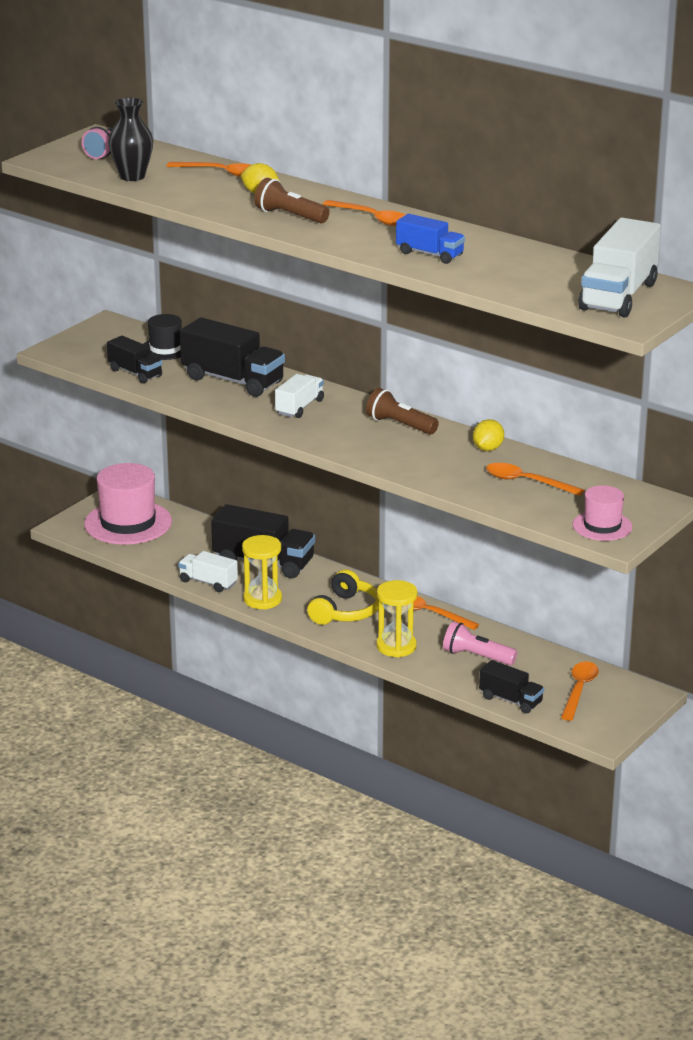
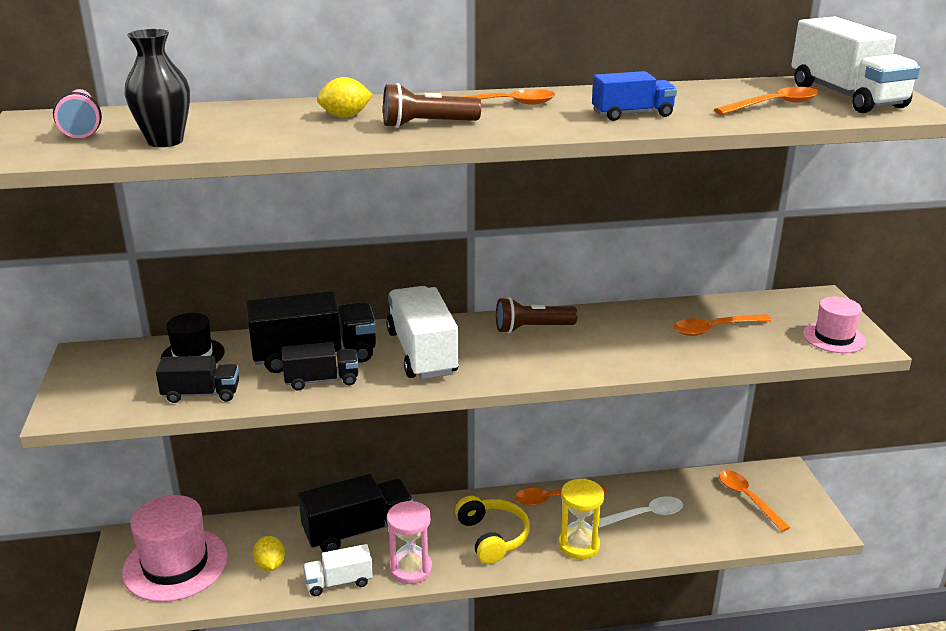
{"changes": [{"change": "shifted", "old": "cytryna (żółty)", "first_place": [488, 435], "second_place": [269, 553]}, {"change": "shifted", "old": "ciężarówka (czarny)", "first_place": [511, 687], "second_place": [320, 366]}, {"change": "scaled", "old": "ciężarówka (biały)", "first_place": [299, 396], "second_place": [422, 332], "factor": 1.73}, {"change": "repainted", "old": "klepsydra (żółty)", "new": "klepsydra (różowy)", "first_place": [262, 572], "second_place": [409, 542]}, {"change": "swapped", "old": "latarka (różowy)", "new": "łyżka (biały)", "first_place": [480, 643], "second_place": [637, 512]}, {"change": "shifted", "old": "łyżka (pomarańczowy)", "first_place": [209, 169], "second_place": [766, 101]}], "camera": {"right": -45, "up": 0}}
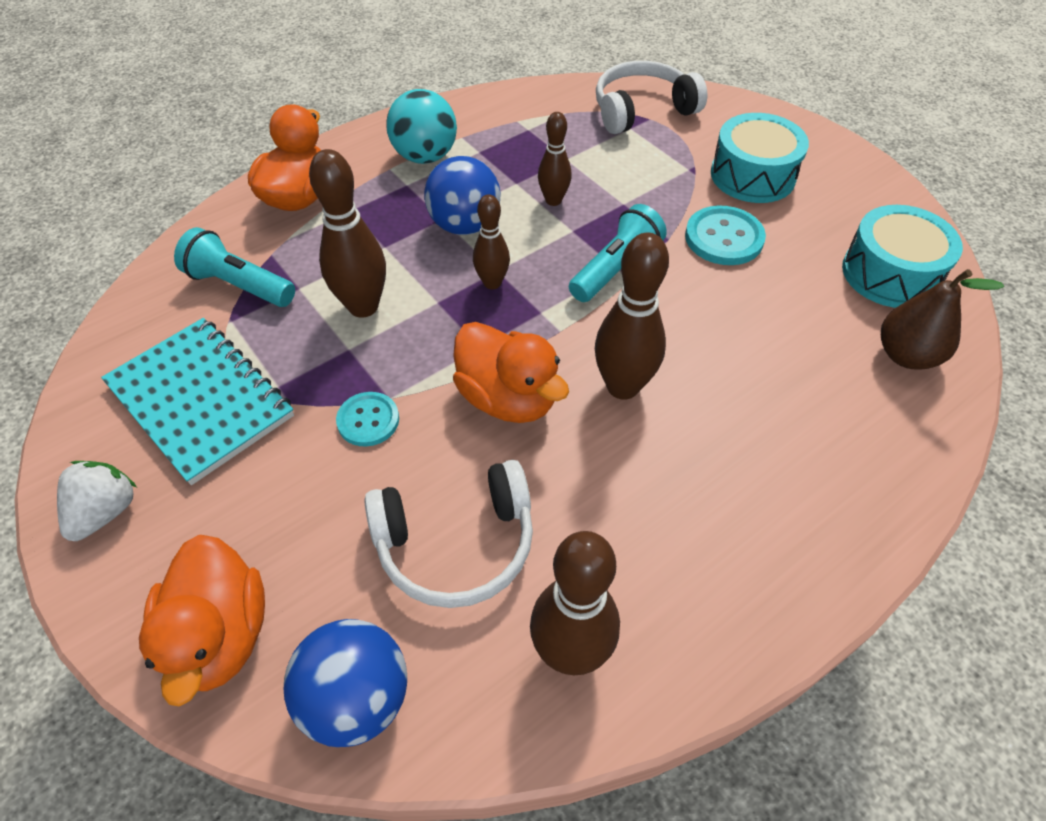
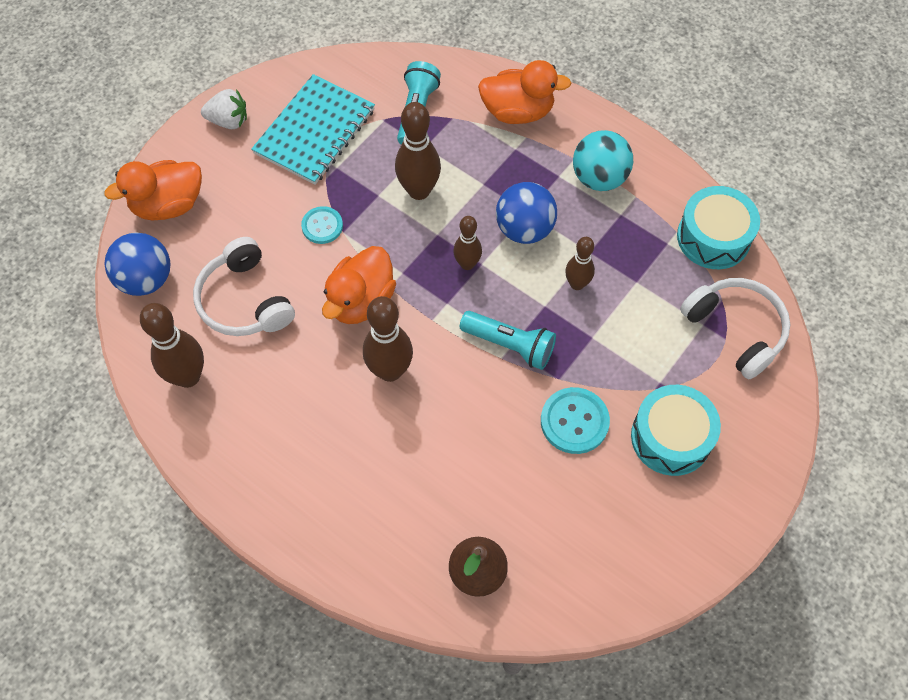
{"changes": [{"change": "shifted", "old": "bęben (turkusowy)", "first_place": [902, 256], "second_place": [718, 227]}], "camera": {"right": 75, "up": 10}}
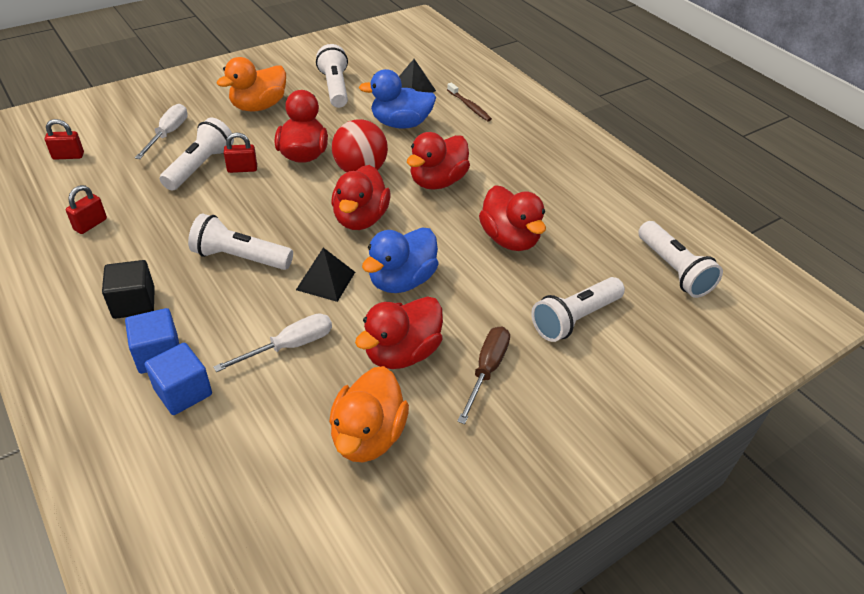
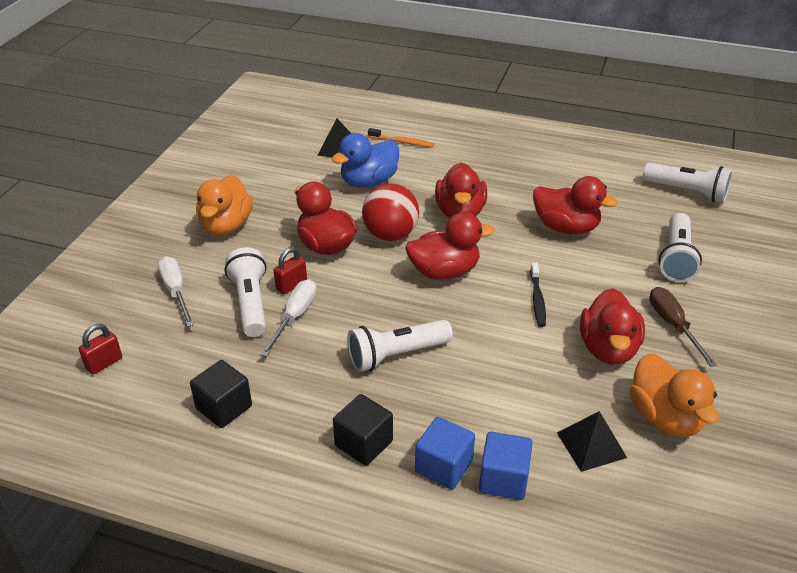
{"changes": [{"change": "swapped", "old": "kłódka (czerwony)", "new": "sześcian (czarny)", "first_place": [86, 209], "second_place": [221, 394]}, {"change": "shifted", "old": "śrubokręt (biały)", "first_place": [272, 342], "second_place": [288, 318]}, {"change": "repainted", "old": "szczoteczka do zębów (brązowy)", "new": "szczoteczka do zębów (pomarańczowy)", "first_place": [469, 102], "second_place": [401, 137]}, {"change": "rotated", "old": "kaczka (czerwony)", "first_place": [360, 197], "second_place": [450, 246], "degrees": -75}, {"change": "swapped", "old": "kaczka (niebieski)", "new": "szczoteczka do zębów (czarny)", "first_place": [400, 260], "second_place": [538, 295]}, {"change": "shifted", "old": "piramida (czarny)", "first_place": [325, 275], "second_place": [592, 441]}, {"change": "gone", "old": "latarka (biały)", "first_place": [332, 76]}], "camera": {"right": -35, "up": -5}}
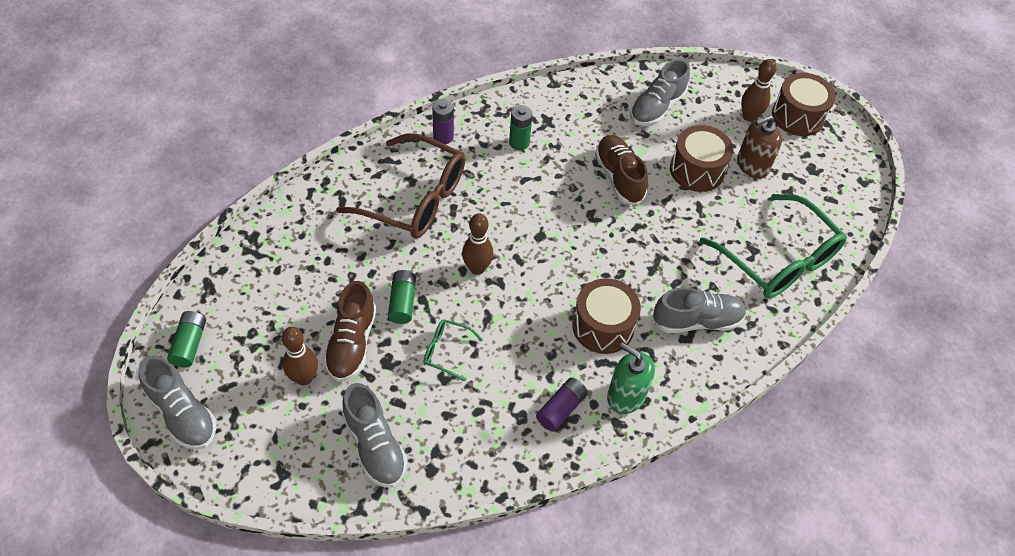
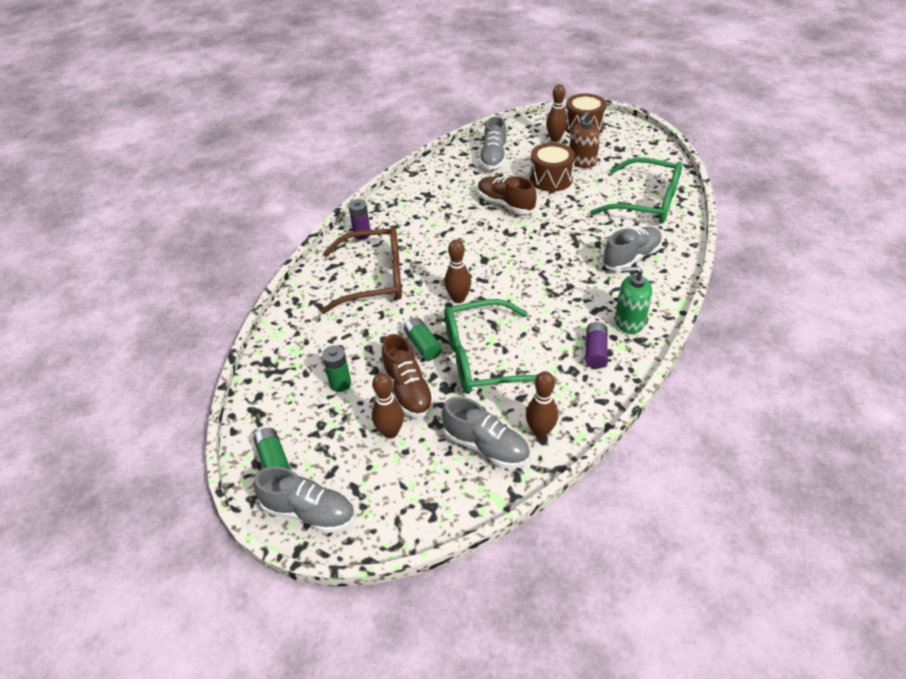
{"changes": [{"change": "shifted", "old": "bateria (zielony)", "first_place": [521, 127], "second_place": [336, 368]}, {"change": "scaled", "old": "okulary (zielony)", "first_place": [453, 350], "second_place": [500, 346], "factor": 2.28}, {"change": "new", "new": "kręgiel (brązowy)", "second_place": [542, 404]}, {"change": "gone", "old": "bęben (brązowy)", "first_place": [606, 316]}], "camera": {"right": -25, "up": -10}}
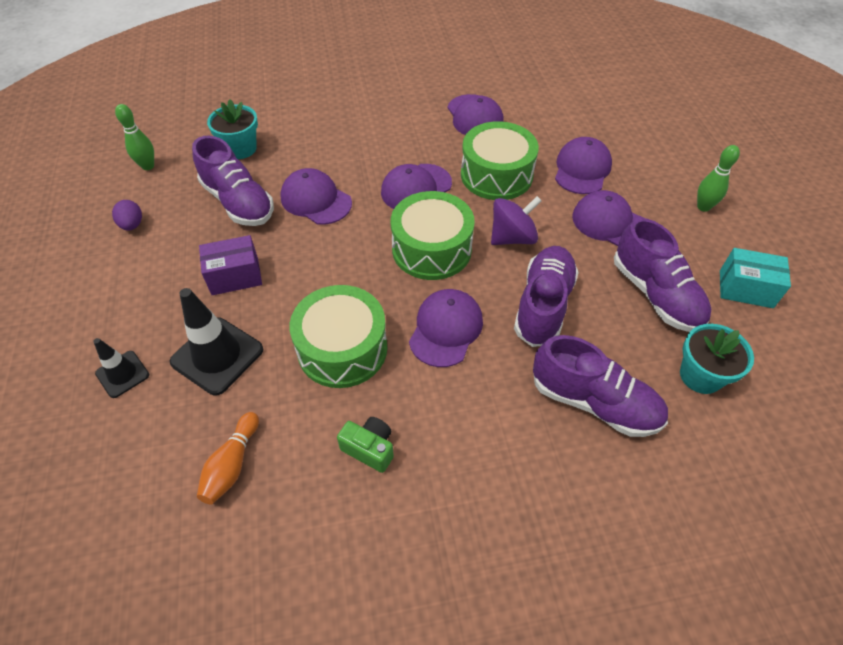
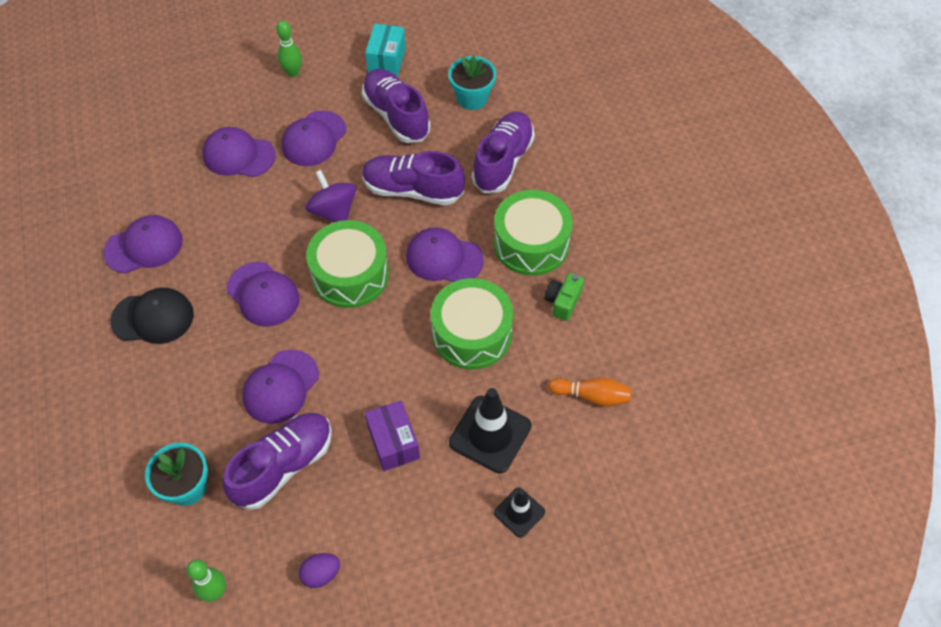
{"changes": [{"change": "new", "new": "czapka (czarny)", "second_place": [152, 316]}, {"change": "rotated", "old": "but (fioletowy)", "first_place": [662, 275], "second_place": [396, 106], "degrees": -90}, {"change": "shifted", "old": "bęben (zielony)", "first_place": [500, 160], "second_place": [533, 233]}], "camera": {"right": -95, "up": 5}}
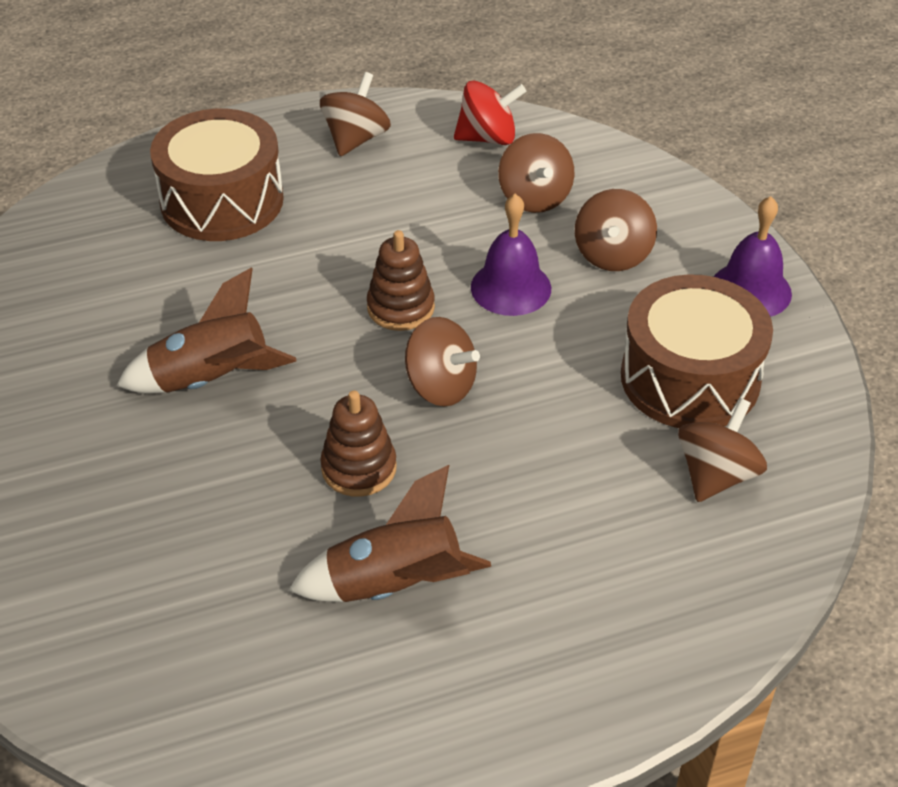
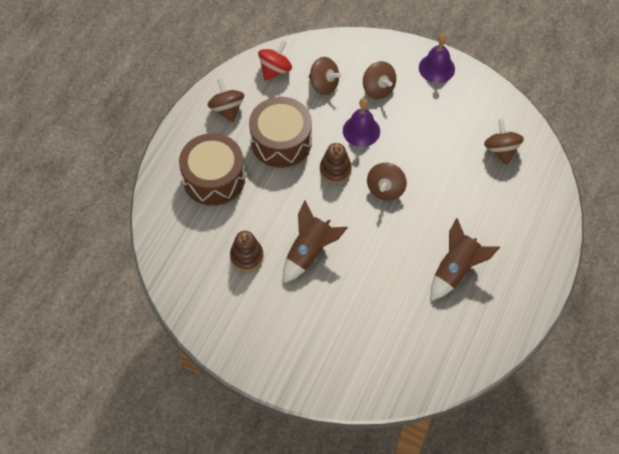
{"changes": [{"change": "shifted", "old": "zabawka nakładanka (brązowy)", "first_place": [358, 444], "second_place": [247, 251]}, {"change": "shifted", "old": "bęben (brązowy)", "first_place": [697, 351], "second_place": [280, 132]}, {"change": "rotated", "old": "bączek (brązowy)", "first_place": [442, 361], "second_place": [387, 182], "degrees": 120}], "camera": {"right": -45, "up": 15}}
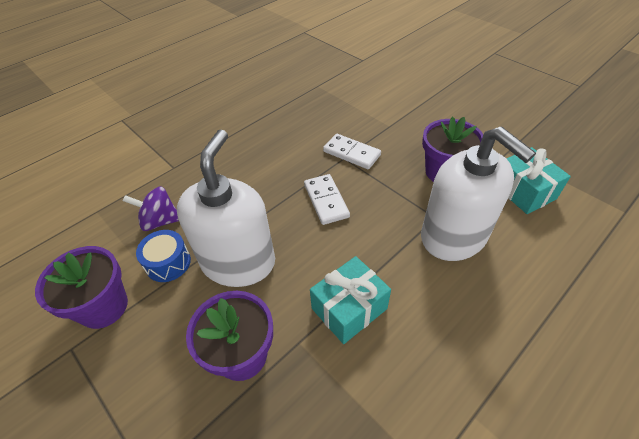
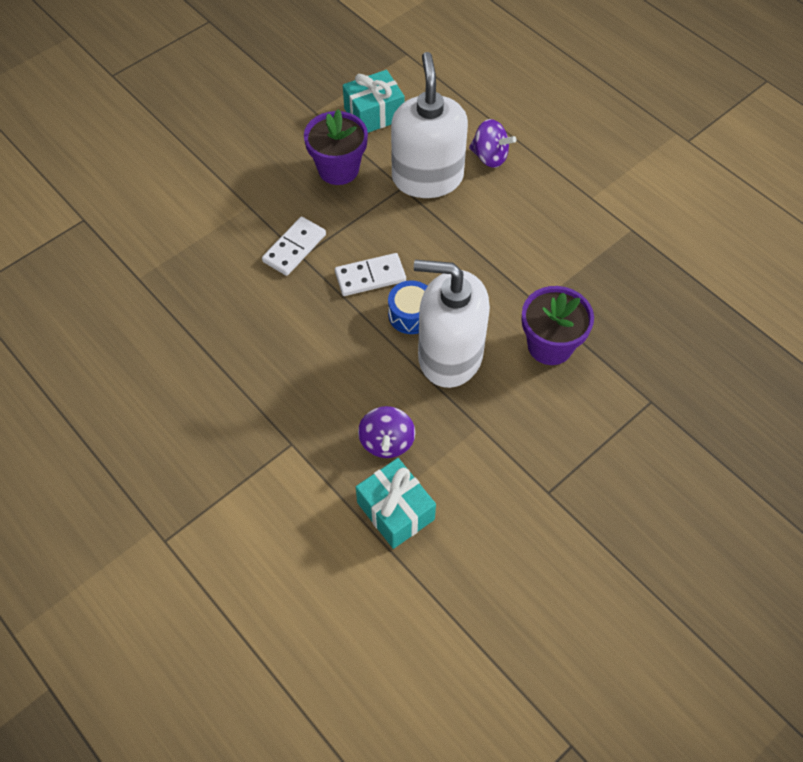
{"changes": [{"change": "shifted", "old": "prezent (turkusowy)", "first_place": [350, 300], "second_place": [396, 503]}, {"change": "shifted", "old": "bęben (niebieski)", "first_place": [163, 256], "second_place": [407, 307]}, {"change": "rotated", "old": "dozownik mydła (biały)", "first_place": [478, 193], "second_place": [429, 125], "degrees": -60}, {"change": "new", "new": "bączek (fioletowy)", "second_place": [492, 143]}, {"change": "gone", "old": "doniczka (fioletowy)", "first_place": [81, 287]}], "camera": {"right": -90, "up": 10}}
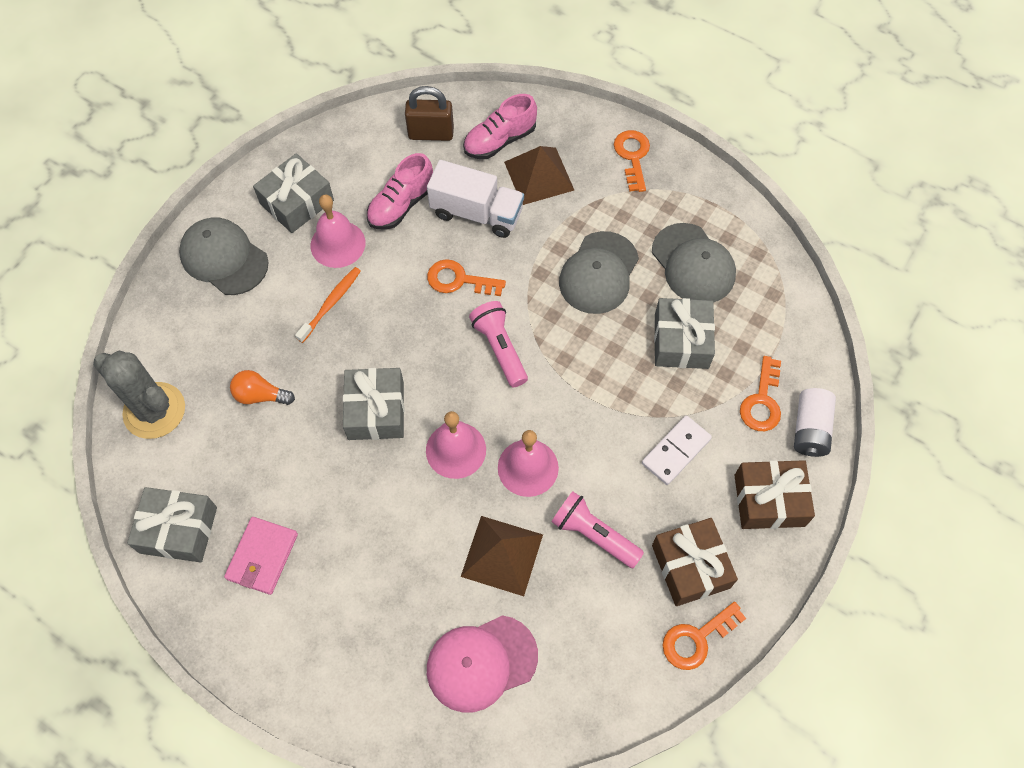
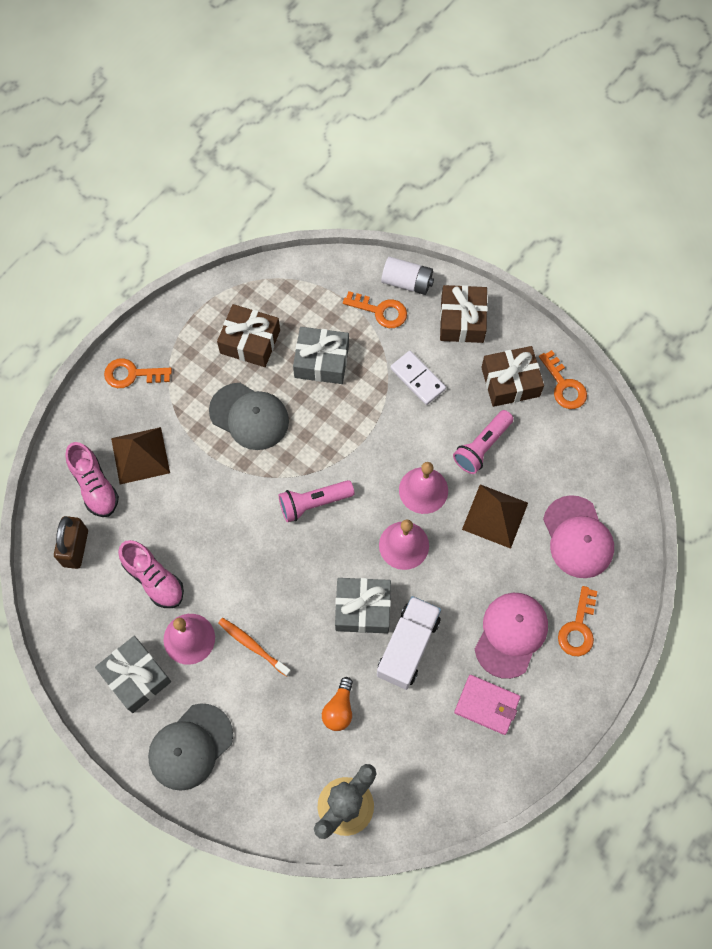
{"changes": [{"change": "swapped", "old": "czapka (szary)", "new": "prezent (brązowy)", "first_place": [694, 263], "second_place": [248, 335]}, {"change": "shifted", "old": "ciężarówka (biały)", "first_place": [475, 199], "second_place": [409, 643]}, {"change": "new", "new": "czapka (różowy)", "second_place": [511, 636]}, {"change": "shifted", "old": "klucz (pomarańczowy)", "first_place": [466, 277], "second_place": [577, 621]}, {"change": "gone", "old": "prezent (szary)", "first_place": [172, 524]}], "camera": {"right": -85, "up": 5}}
